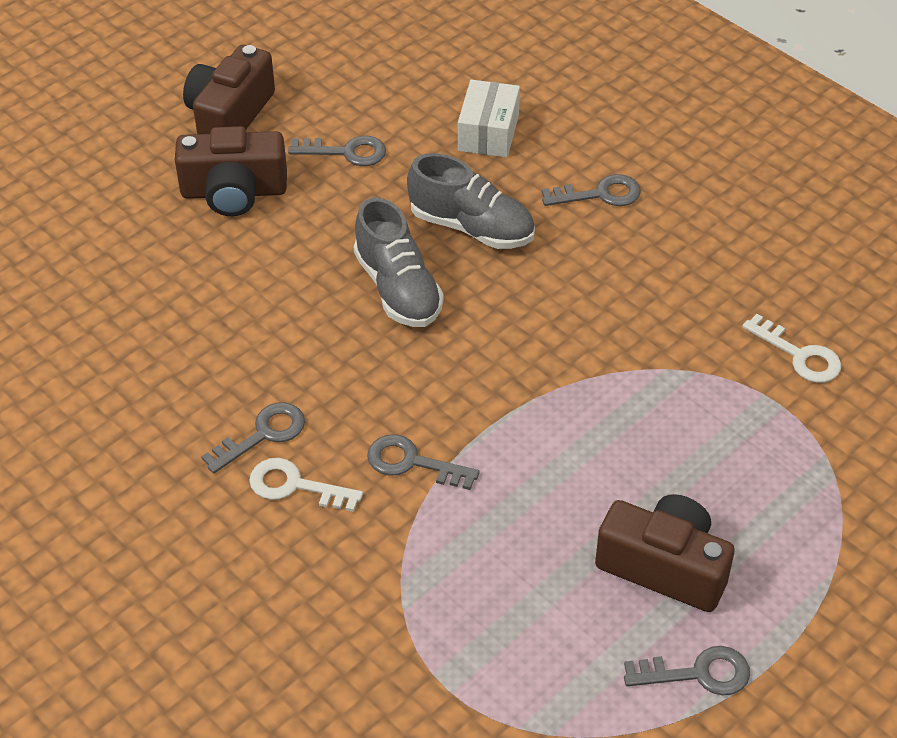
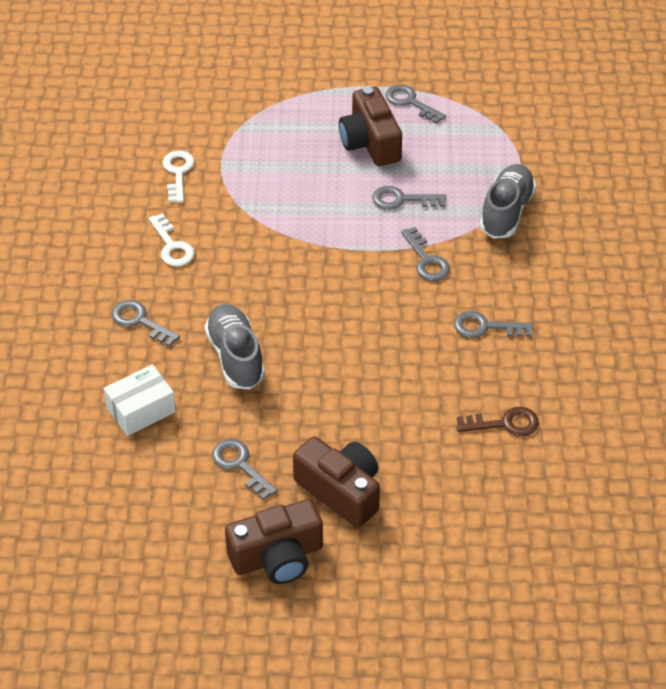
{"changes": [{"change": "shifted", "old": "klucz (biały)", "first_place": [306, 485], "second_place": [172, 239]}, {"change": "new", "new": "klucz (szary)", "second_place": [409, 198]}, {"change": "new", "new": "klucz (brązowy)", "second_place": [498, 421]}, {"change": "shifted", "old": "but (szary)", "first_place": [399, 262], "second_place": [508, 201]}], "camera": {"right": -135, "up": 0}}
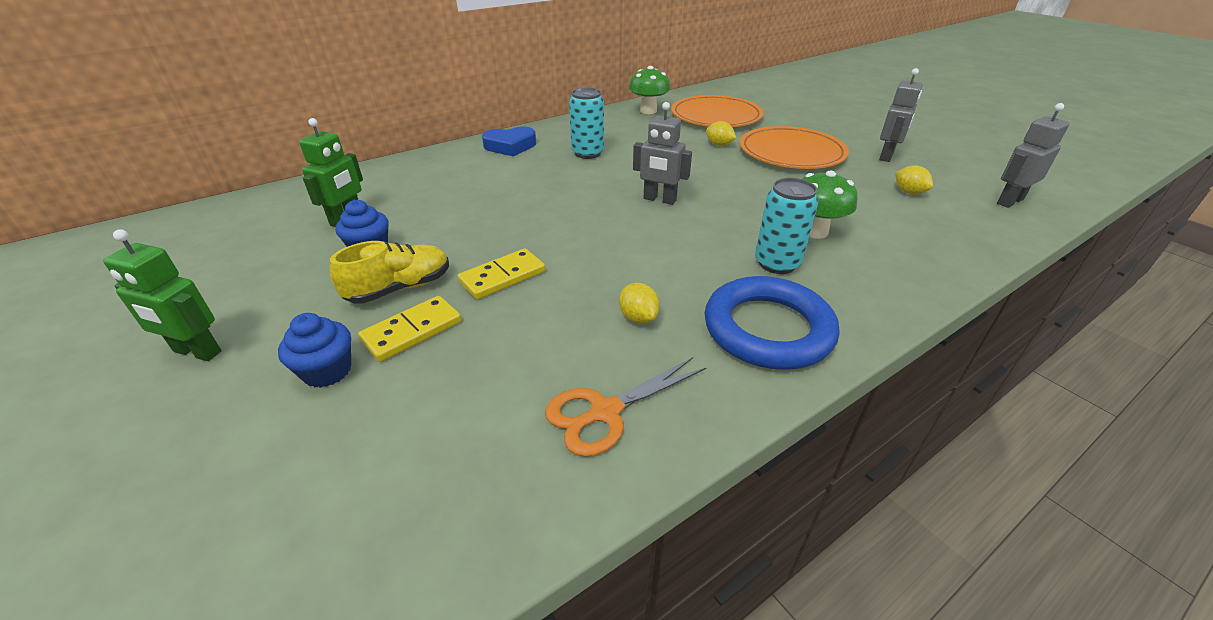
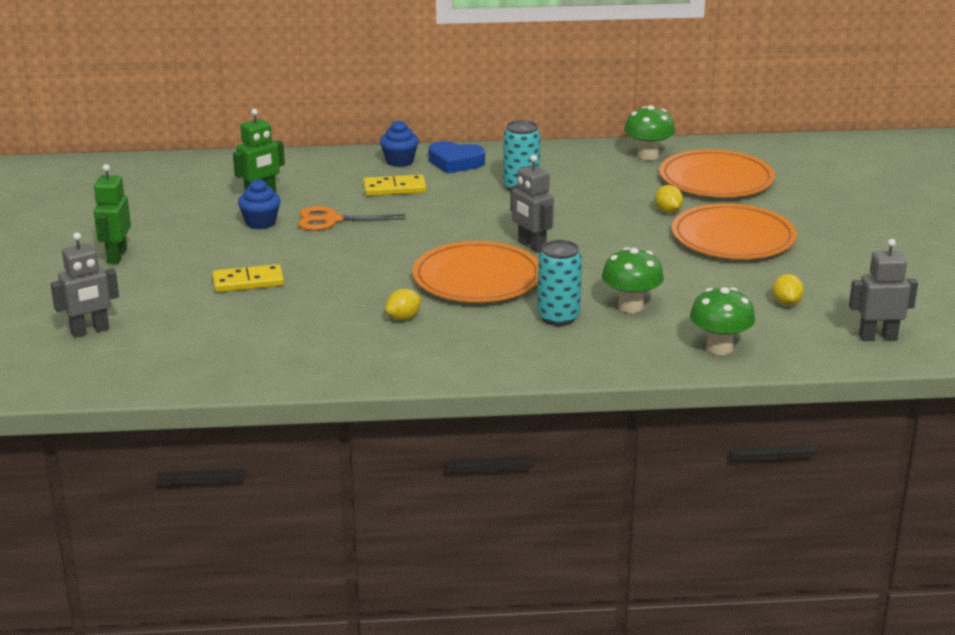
{"changes": [{"change": "shifted", "old": "robot (szary)", "first_place": [900, 115], "second_place": [85, 285]}, {"change": "rotated", "old": "robot (zielony)", "first_place": [162, 295], "second_place": [112, 214], "degrees": 45}, {"change": "shifted", "old": "nożyczki (pomarańczowy)", "first_place": [626, 407], "second_place": [351, 218]}, {"change": "shifted", "old": "kostka domina (żółty)", "first_place": [501, 274], "second_place": [394, 185]}, {"change": "shifted", "old": "muffinka (niebieski)", "first_place": [314, 350], "second_place": [399, 143]}, {"change": "rotated", "old": "cytryna (żółty)", "first_place": [639, 303], "second_place": [403, 304], "degrees": 45}, {"change": "new", "new": "talerz (pomarańczowy)", "second_place": [475, 271]}, {"change": "new", "new": "grzyb (zielony)", "second_place": [722, 321]}, {"change": "gone", "old": "but (żółty)", "first_place": [389, 272]}, {"change": "gone", "old": "pierścień (niebieski)", "first_place": [772, 323]}], "camera": {"right": 30, "up": -10}}
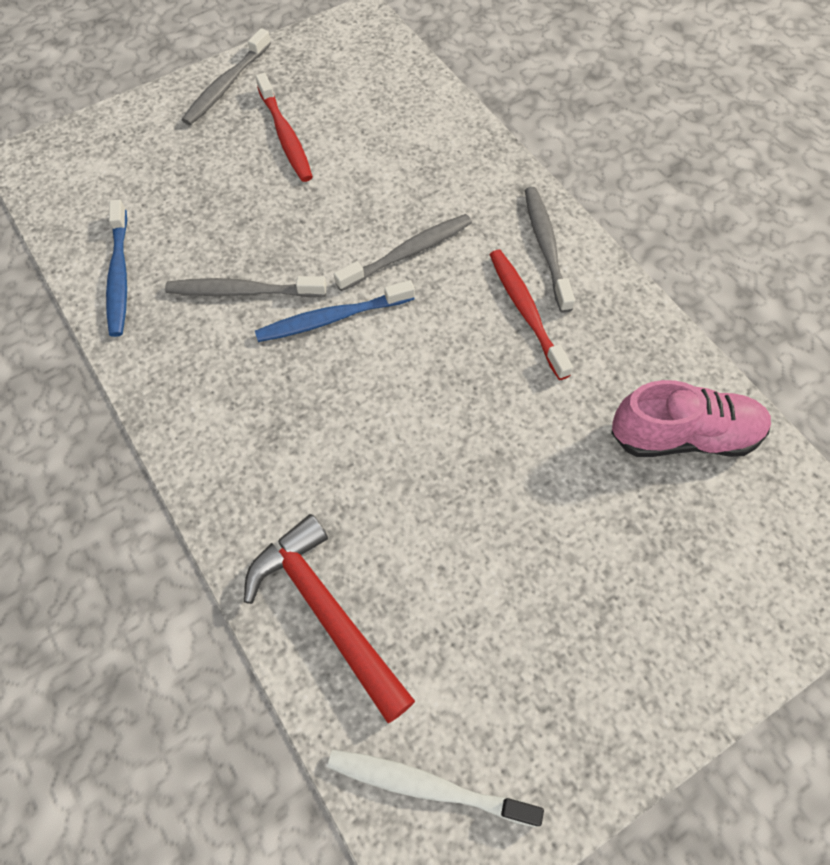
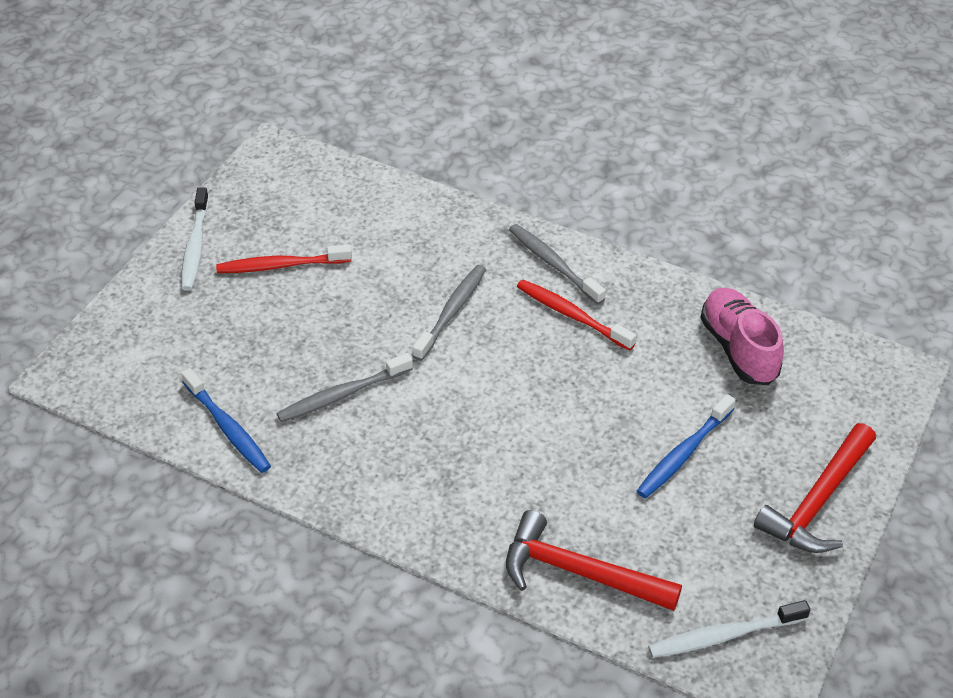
{"changes": [{"change": "repainted", "old": "szczoteczka do zębów (szary)", "new": "szczoteczka do zębów (biały)", "first_place": [226, 76], "second_place": [195, 239]}, {"change": "rotated", "old": "szczoteczka do zębów (czerwony)", "first_place": [284, 127], "second_place": [284, 258], "degrees": 135}, {"change": "shifted", "old": "szczoteczka do zębów (niebieski)", "first_place": [335, 311], "second_place": [686, 446]}, {"change": "rotated", "old": "but (różowy)", "first_place": [691, 418], "second_place": [742, 336], "degrees": -75}, {"change": "new", "new": "młotek (czerwony)", "second_place": [815, 488]}], "camera": {"right": -30, "up": -15}}
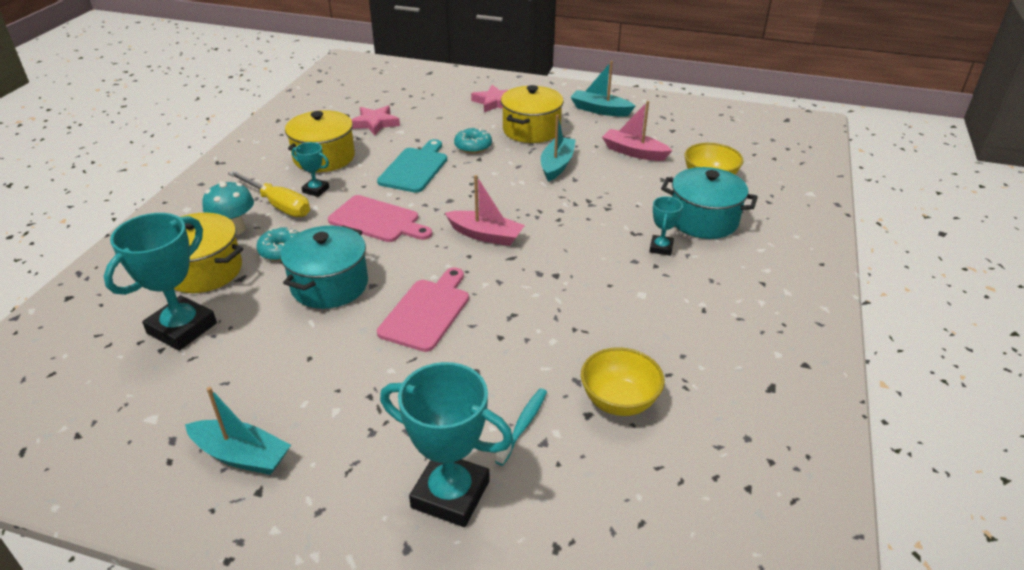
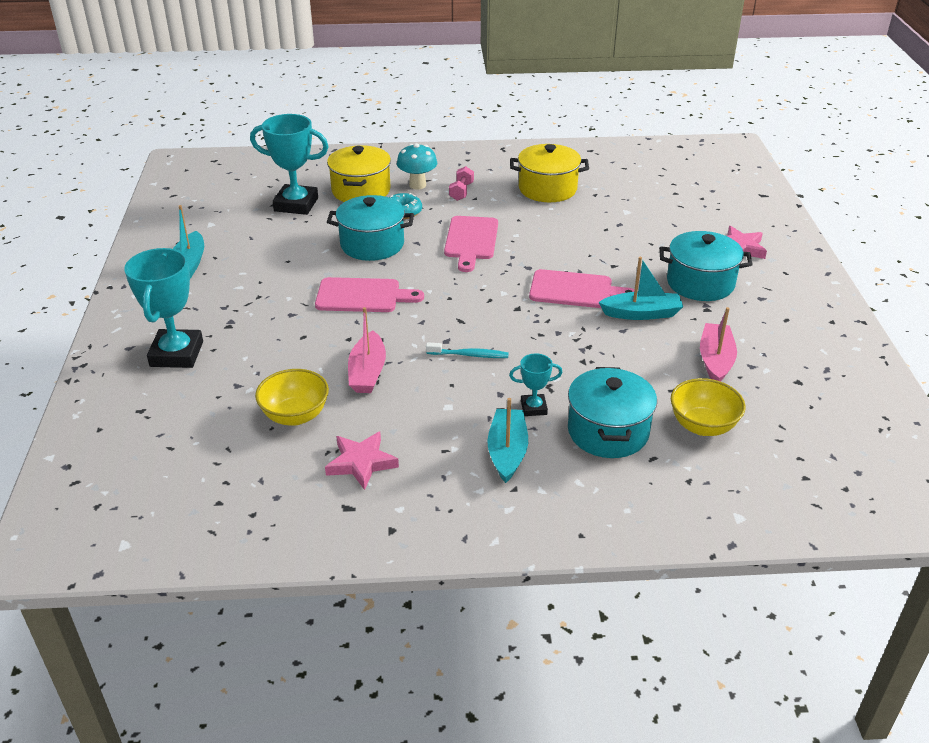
{"changes": [{"change": "shifted", "old": "gwiazda (różowy)", "first_place": [375, 120], "second_place": [362, 460]}, {"change": "shifted", "old": "łódka (różowy)", "first_place": [485, 210], "second_place": [367, 350]}, {"change": "shifted", "old": "szczoteczka do zębów (turkusowy)", "first_place": [521, 427], "second_place": [467, 350]}, {"change": "swapped", "old": "śrubokręt (żółty)", "new": "hantel (różowy)", "first_place": [269, 194], "second_place": [461, 183]}, {"change": "shifted", "old": "łódka (turkusowy)", "first_place": [602, 88], "second_place": [507, 440]}, {"change": "new", "new": "deska do krojenia (różowy)", "second_place": [582, 288]}, {"change": "repainted", "old": "garnek (żółty)", "new": "garnek (turkusowy)", "first_place": [532, 114], "second_place": [706, 266]}, {"change": "gone", "old": "puchar (turkusowy)", "first_place": [310, 169]}, {"change": "gone", "old": "deska do krojenia (turkusowy)", "first_place": [412, 166]}, {"change": "gone", "old": "donut (turkusowy)", "first_place": [473, 140]}], "camera": {"right": 70, "up": 0}}
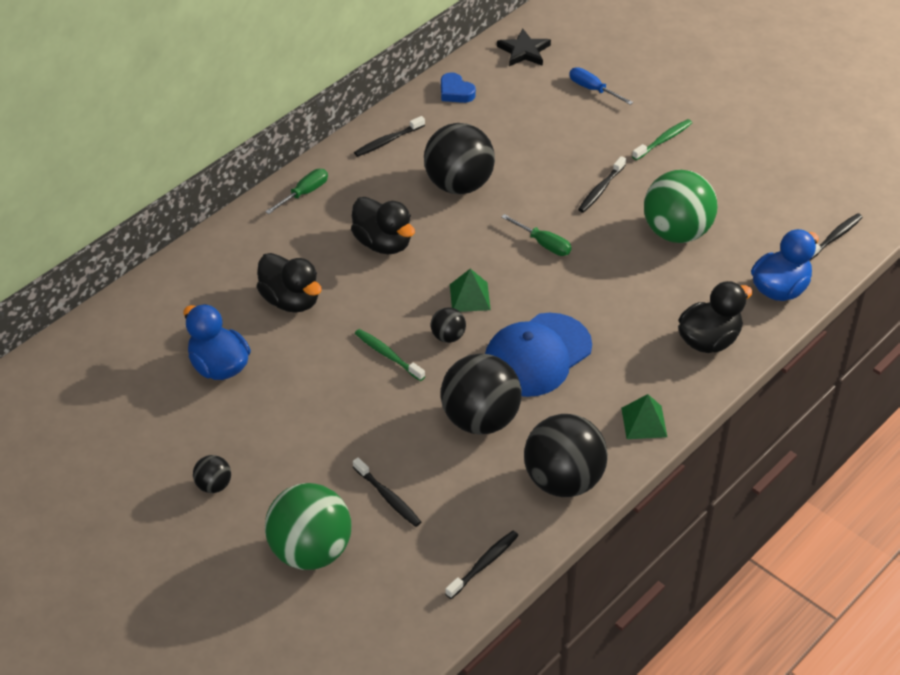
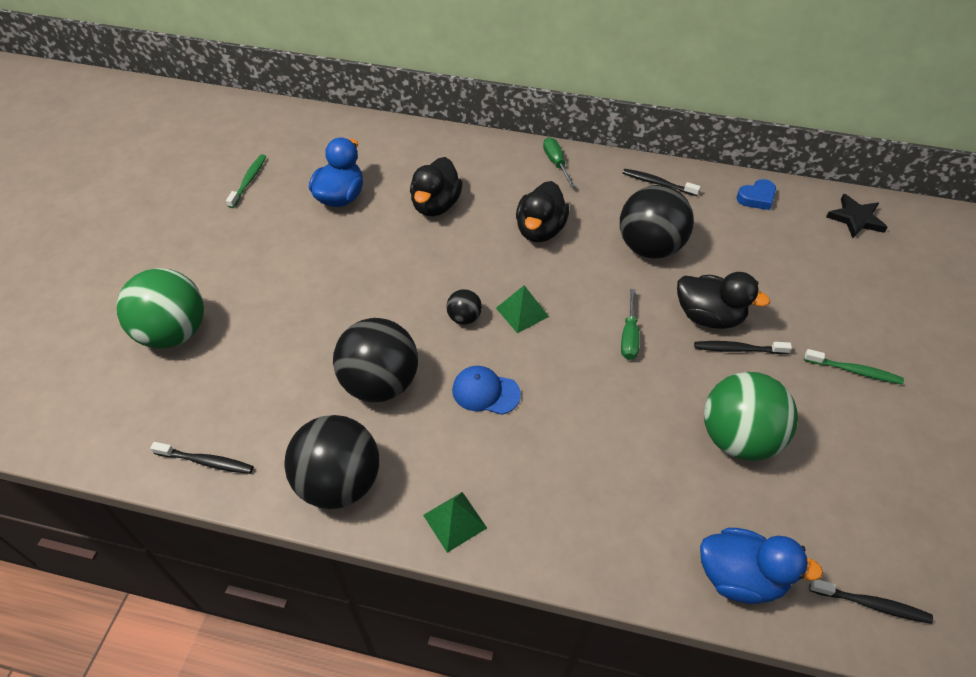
{"changes": [{"change": "shifted", "old": "szczoteczka do zębów (zielony)", "first_place": [390, 355], "second_place": [246, 181]}, {"change": "scaled", "old": "czapka (niebieski)", "first_place": [538, 355], "second_place": [486, 390], "factor": 0.55}, {"change": "rotated", "old": "śrubokręt (zielony)", "first_place": [296, 191], "second_place": [559, 162], "degrees": -120}, {"change": "shifted", "old": "kaczka (czarny)", "first_place": [715, 317], "second_place": [723, 300]}, {"change": "rotated", "old": "serce (niebieski)", "first_place": [458, 87], "second_place": [756, 194], "degrees": -135}, {"change": "gone", "old": "piłka (czarny)", "first_place": [212, 474]}, {"change": "gone", "old": "szczoteczka do zębów (czarny)", "first_place": [387, 492]}, {"change": "gone", "old": "śrubokręt (niebieski)", "first_place": [601, 86]}], "camera": {"right": 60, "up": 5}}
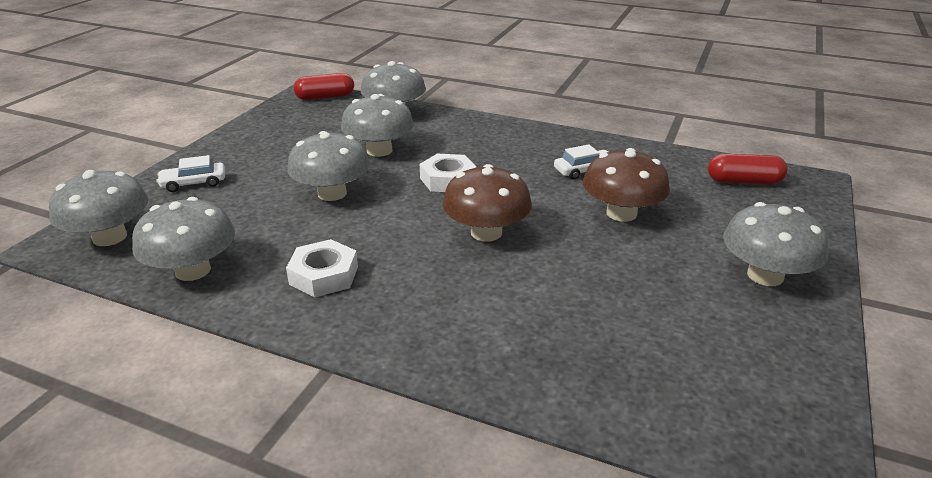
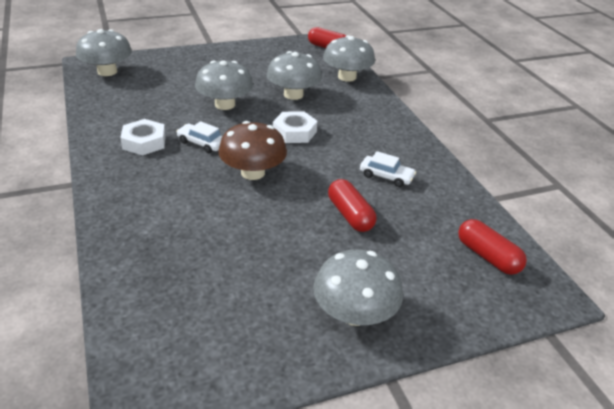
{"changes": [{"change": "shifted", "old": "samochód (biały)", "first_place": [190, 173], "second_place": [199, 137]}, {"change": "swapped", "old": "grzyb (brązowy)", "new": "kapsułka (czerwony)", "first_place": [626, 185], "second_place": [352, 205]}, {"change": "gone", "old": "grzyb (szary)", "first_place": [183, 239]}], "camera": {"right": 45, "up": 5}}
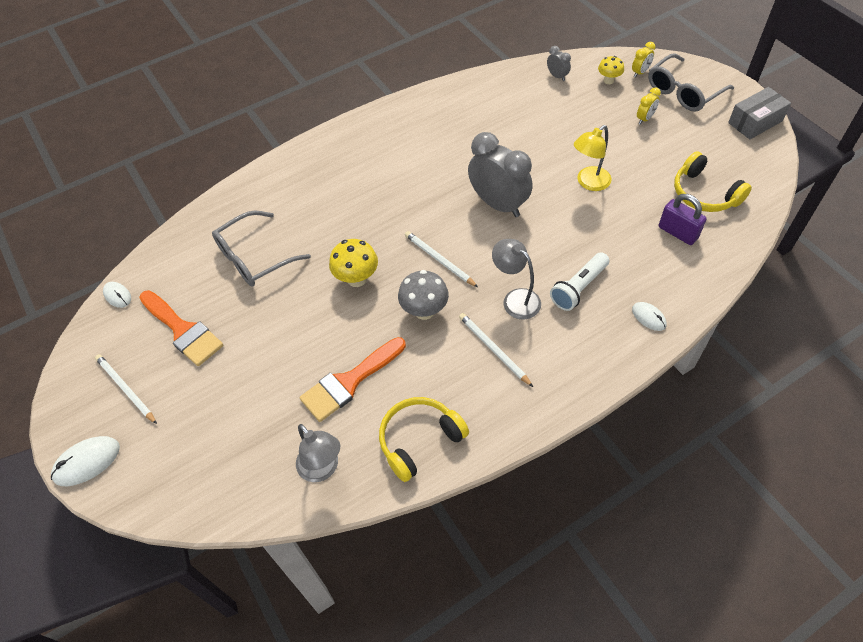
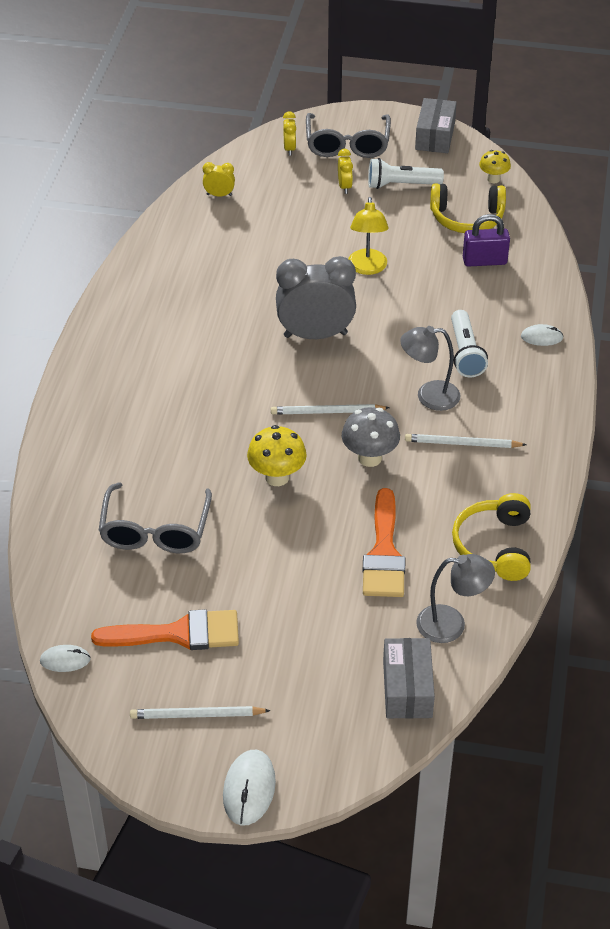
{"changes": [{"change": "repainted", "old": "budzik (szary)", "new": "budzik (żółty)", "first_place": [559, 63], "second_place": [219, 179]}, {"change": "new", "new": "latarka (biały)", "second_place": [406, 173]}, {"change": "new", "new": "pudełko (szary)", "second_place": [409, 678]}, {"change": "shifted", "old": "grzyb (żółty)", "first_place": [611, 70], "second_place": [495, 166]}], "camera": {"right": -50, "up": -10}}
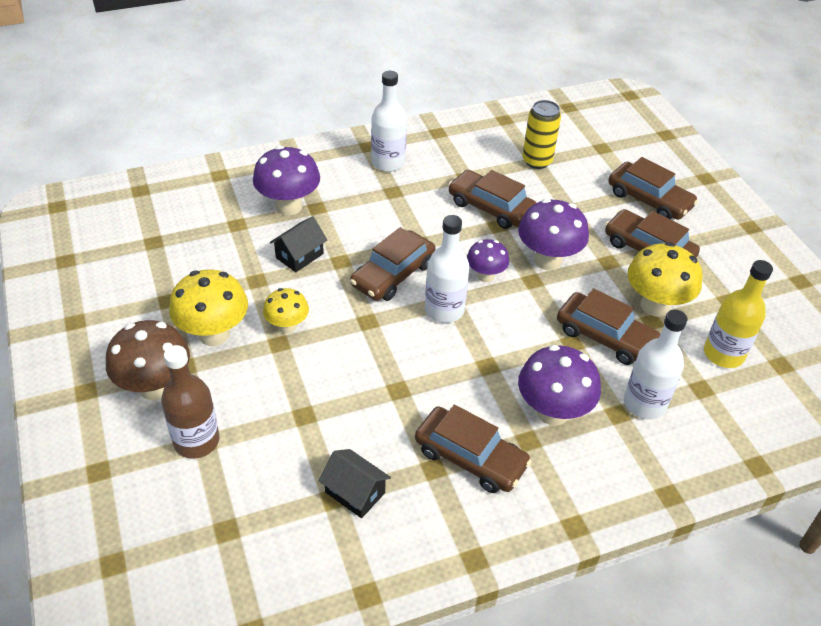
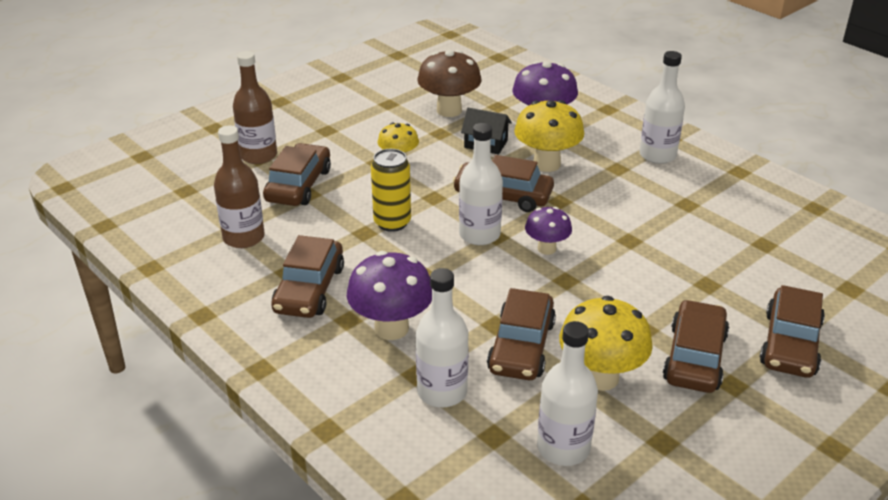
{"changes": [{"change": "swapped", "old": "domek (czarny)", "new": "butelka (brązowy)", "first_place": [355, 483], "second_place": [239, 186]}, {"change": "shifted", "old": "samochód (brązowy)", "first_place": [492, 199], "second_place": [297, 174]}, {"change": "shifted", "old": "puszka (żółty)", "first_place": [541, 134], "second_place": [391, 190]}, {"change": "shifted", "old": "grzyb (brązowy)", "first_place": [148, 360], "second_place": [449, 83]}, {"change": "shifted", "old": "grzyb (żółty)", "first_place": [208, 307], "second_place": [549, 136]}, {"change": "repainted", "old": "butelka (żółty)", "new": "butelka (biały)", "first_place": [738, 314], "second_place": [567, 393]}, {"change": "gone", "old": "grzyb (fioletowy)", "first_place": [553, 234]}], "camera": {"right": 70, "up": -10}}
